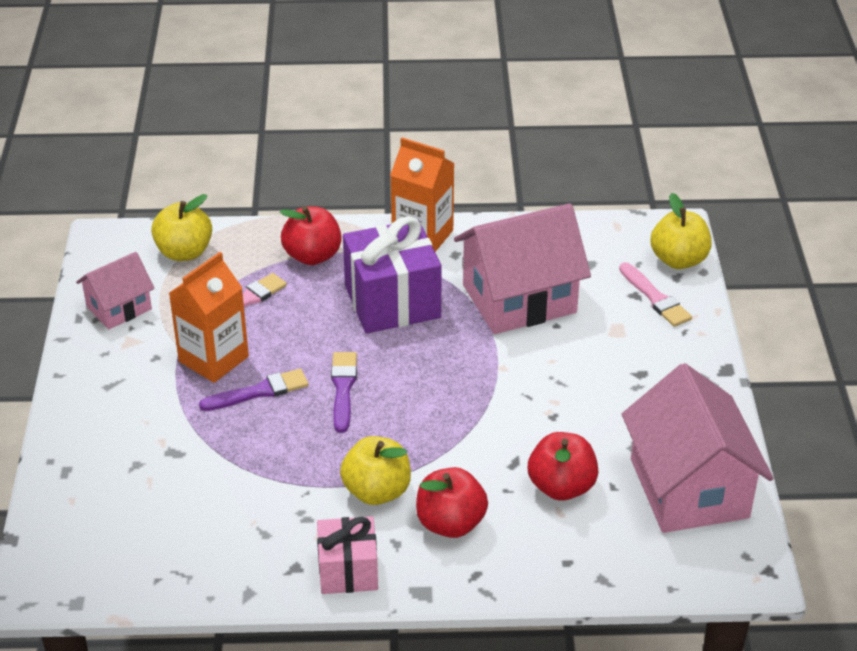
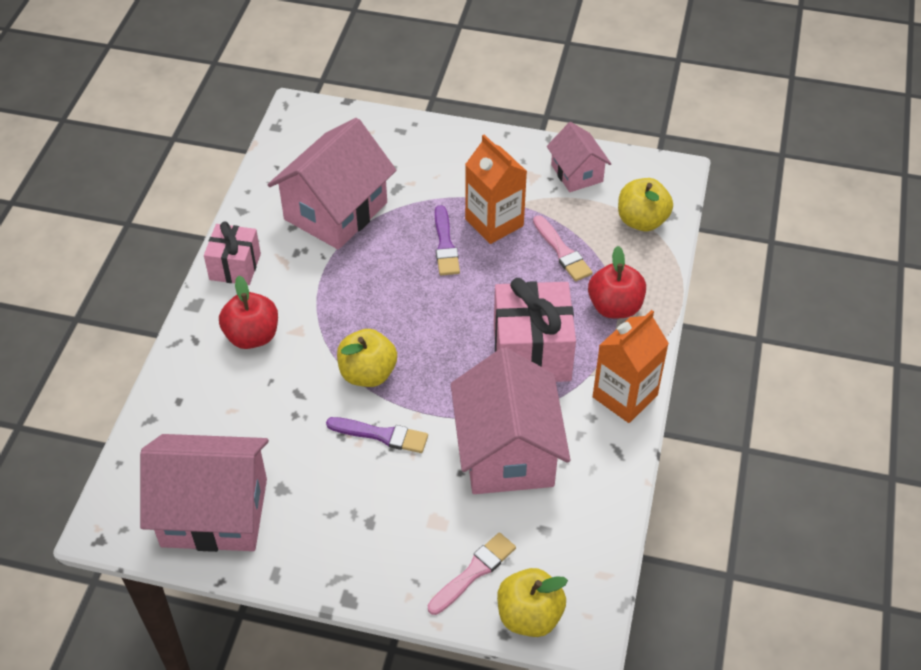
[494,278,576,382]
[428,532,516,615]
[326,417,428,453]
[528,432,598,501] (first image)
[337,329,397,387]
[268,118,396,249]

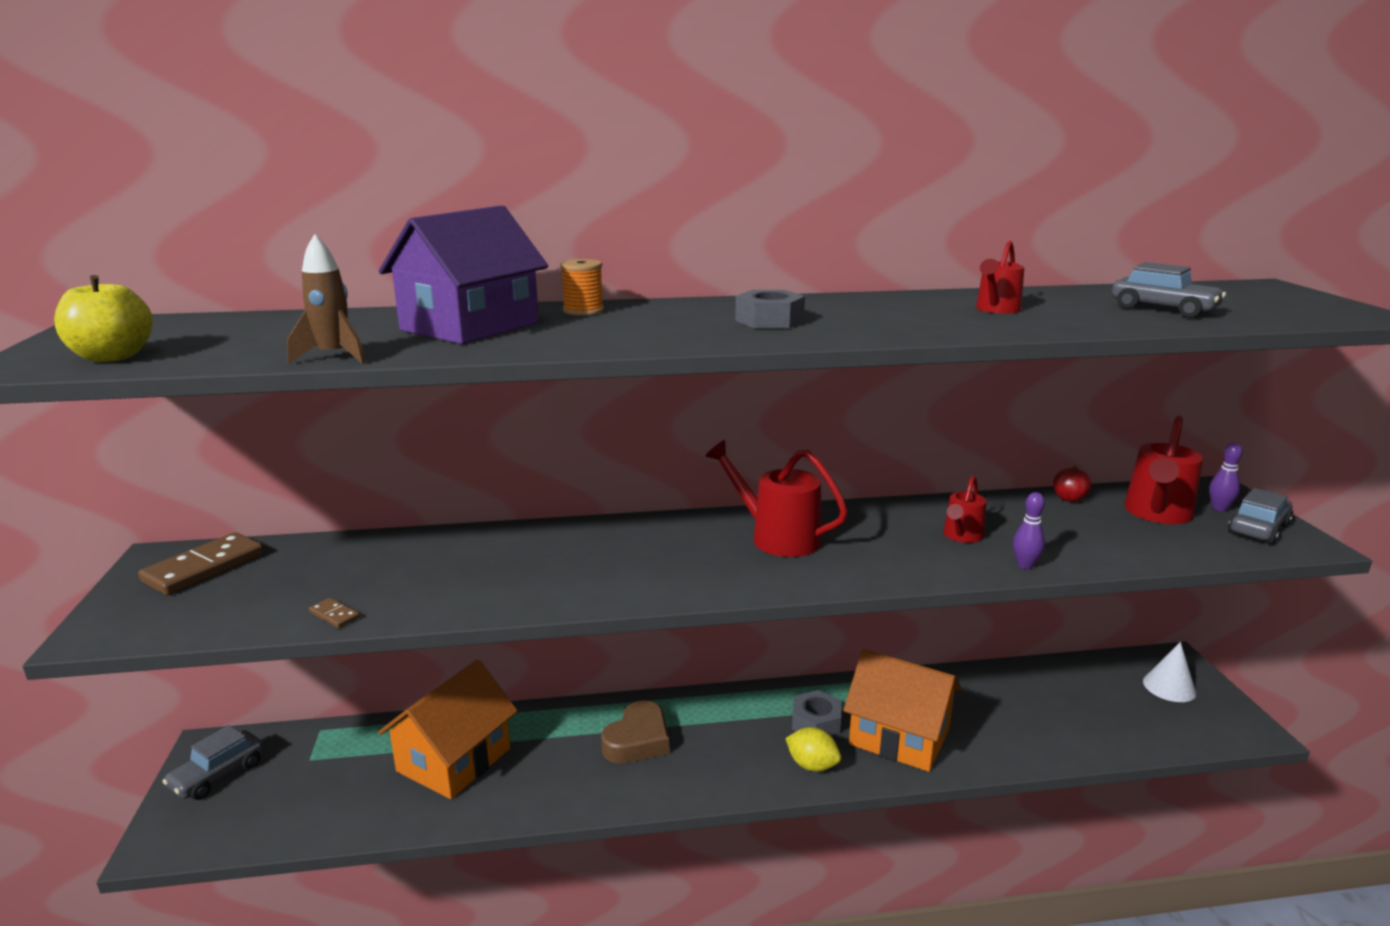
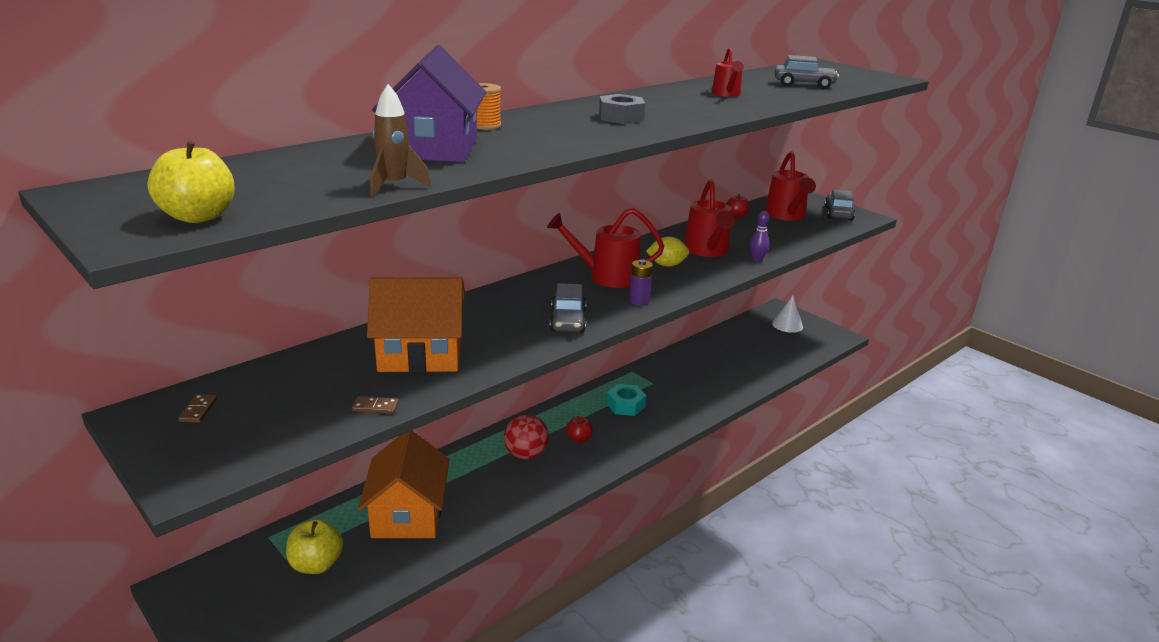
[1209,443,1243,512] (first image)
[684,179,735,257]
[178,394,217,423]
[367,277,465,373]
[606,384,646,416]
[504,414,549,460]
[550,283,586,333]
[646,236,689,267]
[629,259,653,306]
[566,416,593,443]
[286,519,343,574]

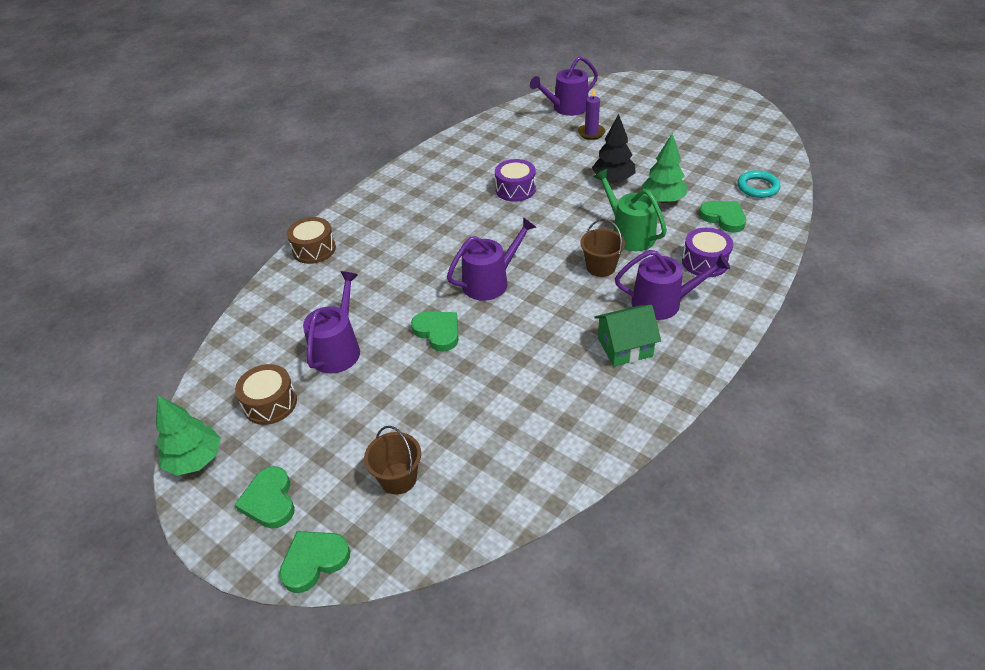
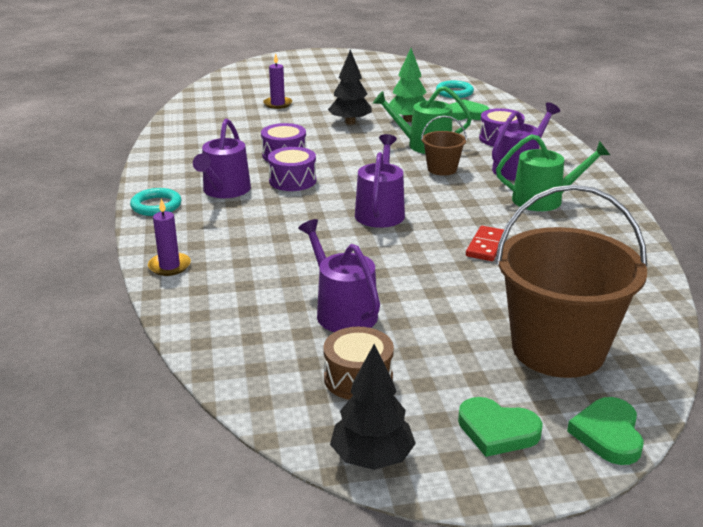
[193,119,251,198]
[148,199,191,276]
[496,134,610,211]
[411,312,458,352] (first image)
[330,344,416,470]
[495,185,647,378]
[268,147,316,191]
[130,188,181,216]
[466,226,504,261]

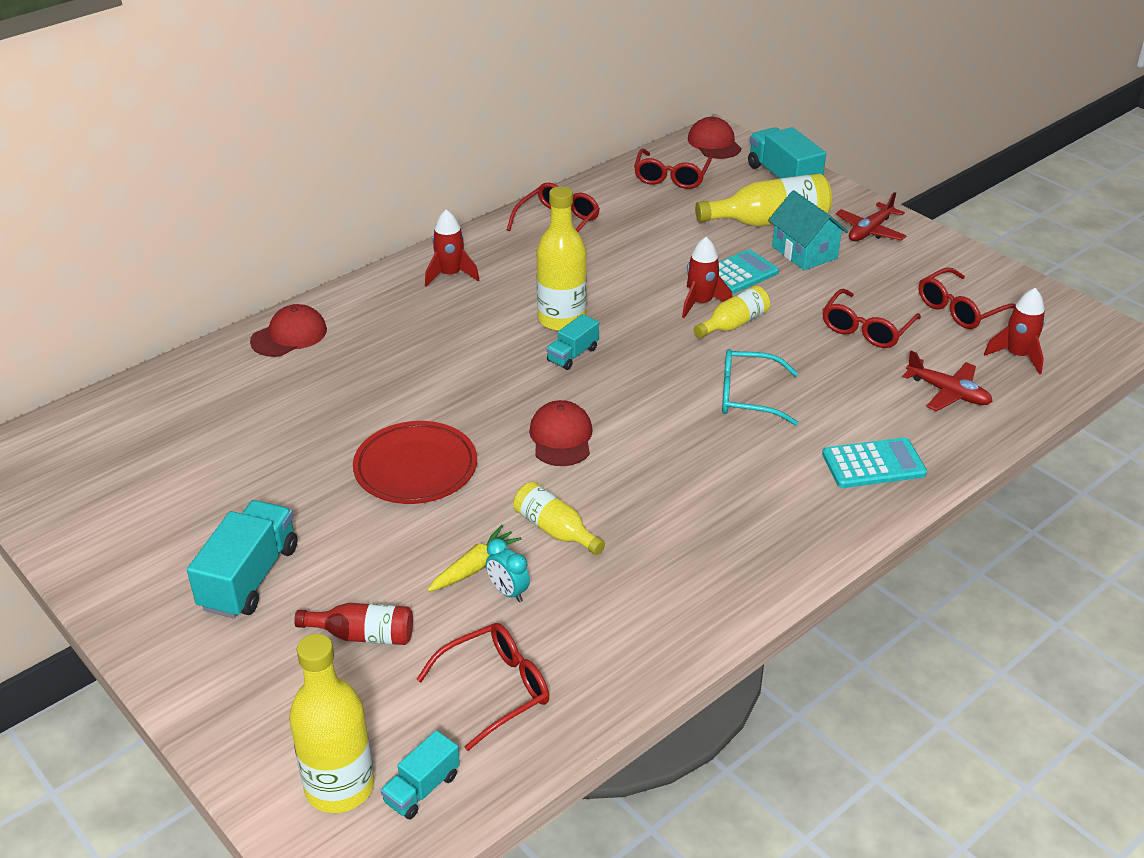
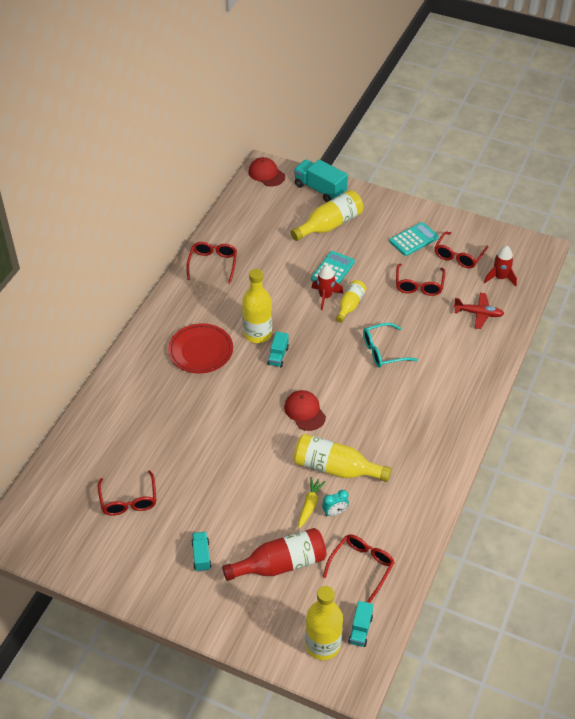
[98,470,156,516]
[769,190,848,270] (first image)
[836,192,906,241] (first image)
[425,209,479,287] (first image)
[250,304,327,357] (first image)
[168,323,233,373]
[389,222,439,256]
[294,434,392,482]
[191,532,211,572]
[322,490,349,517]
[222,528,327,581]

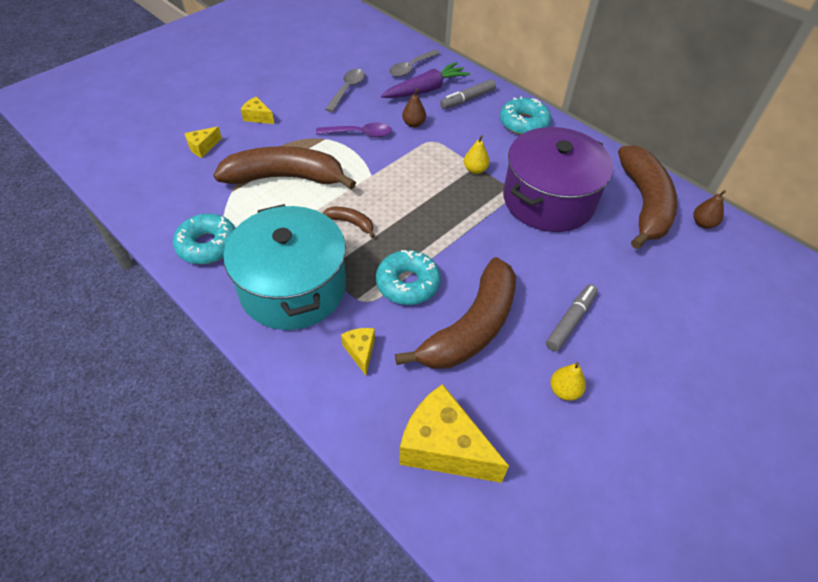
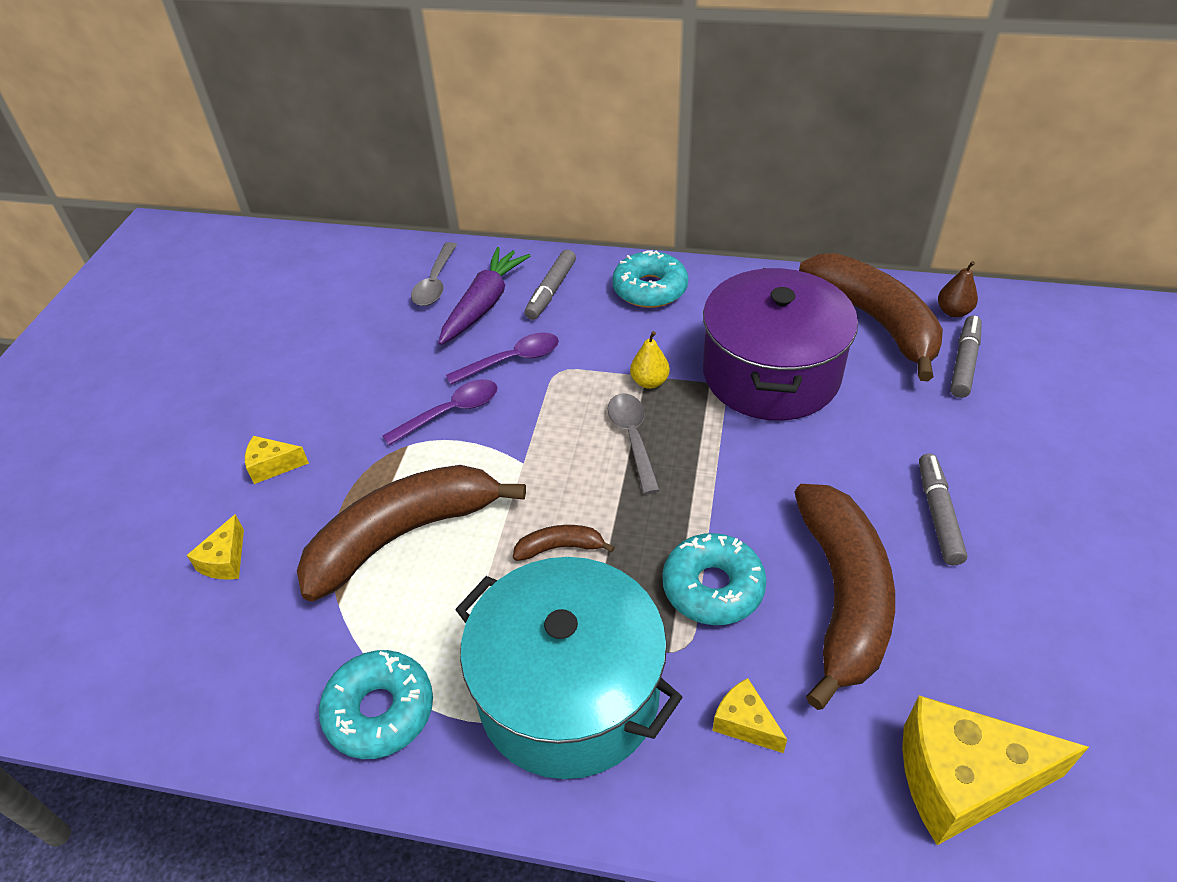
[608,393,660,494]
[446,332,559,385]
[550,362,586,401] (first image)
[950,315,982,398]

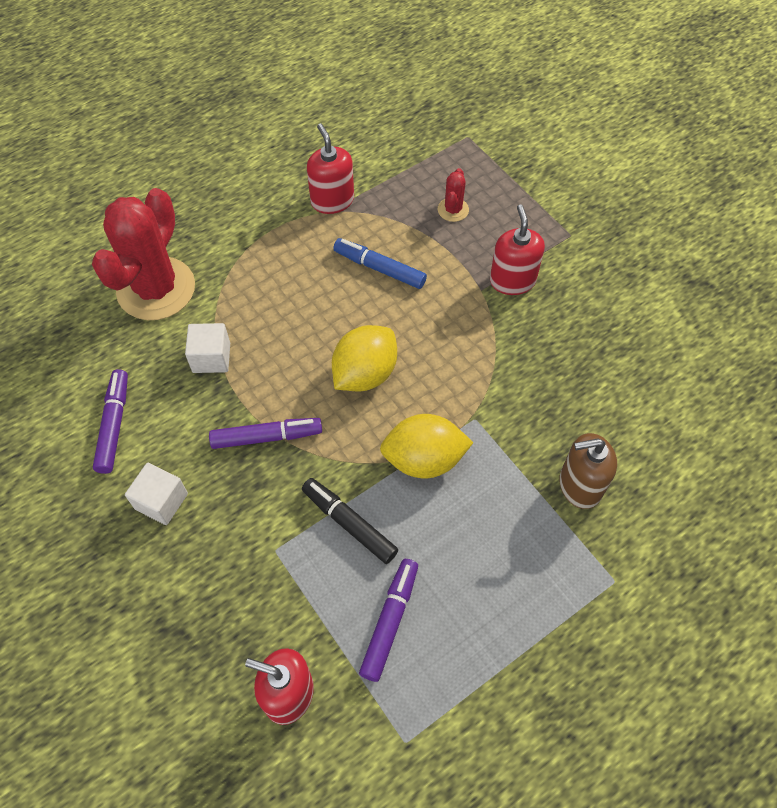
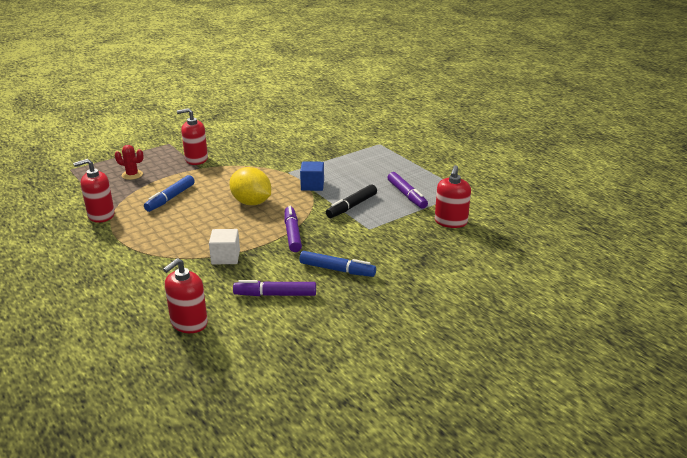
[92,188,195,320] (first image)
[300,161,324,191]
[559,433,617,509] (first image)
[299,251,376,277]
[387,172,428,209]
[163,258,208,333]

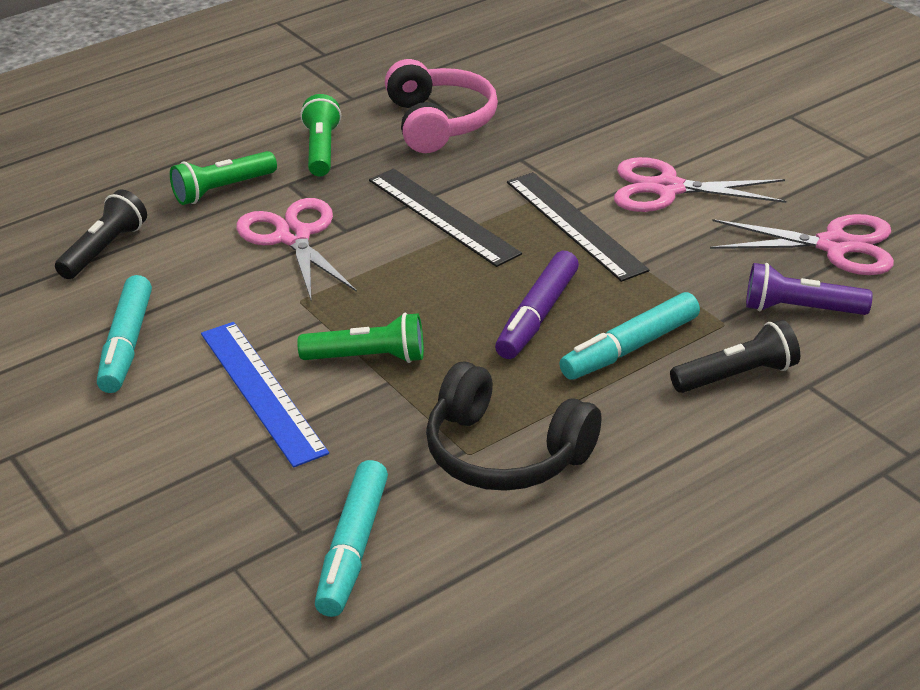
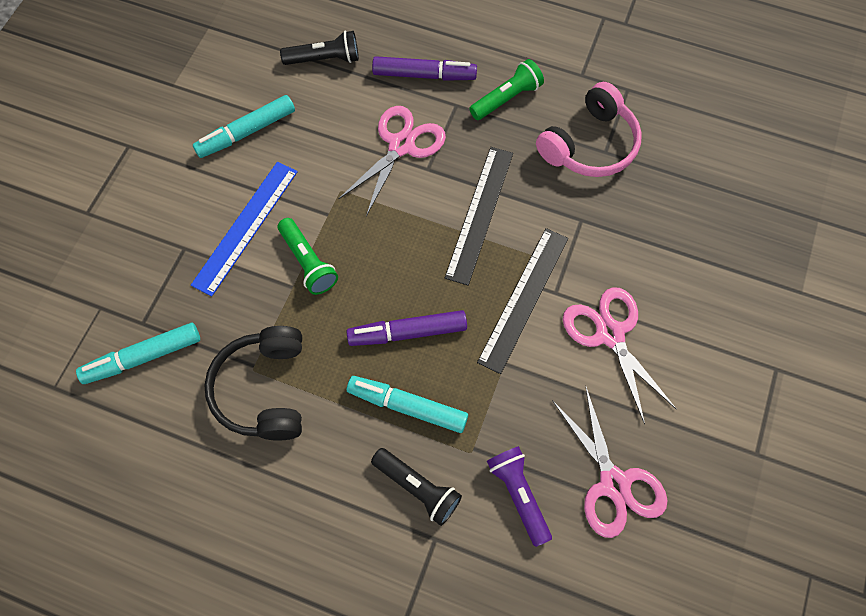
[372,56,477,81]

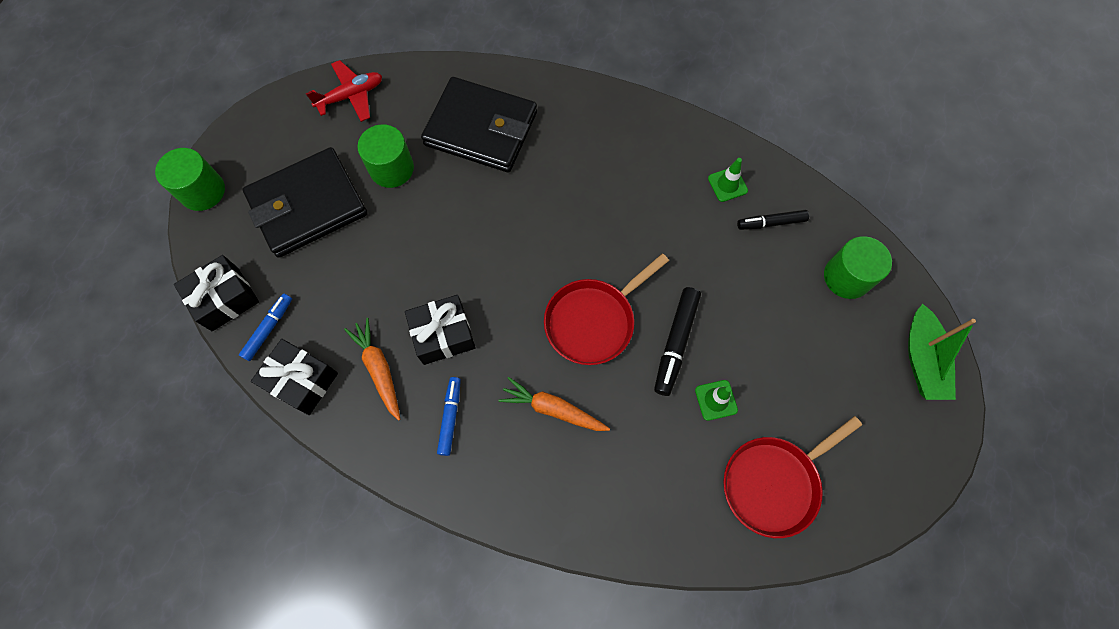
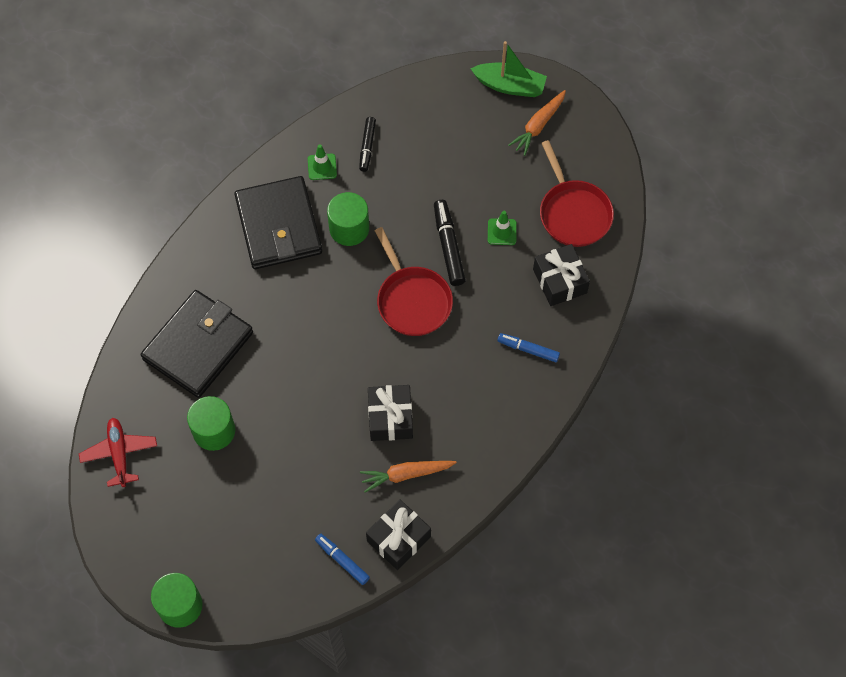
[234,176,322,269]
[327,192,369,246]
[533,244,590,306]
[434,200,466,286]
[497,333,560,362]
[508,90,566,156]

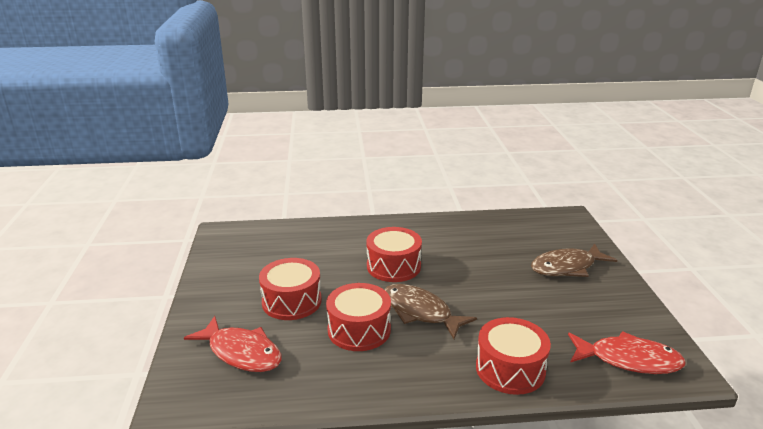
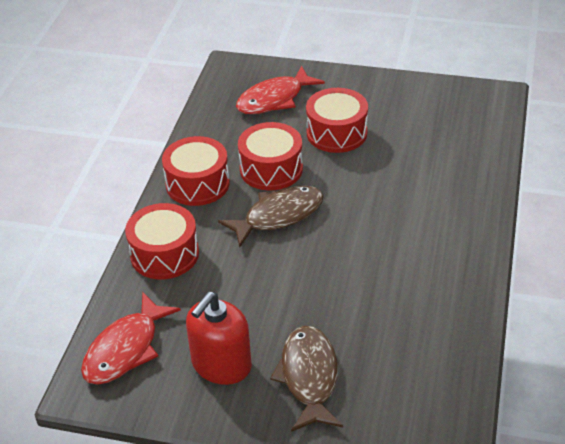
[162,136,230,206]
[186,292,252,385]

